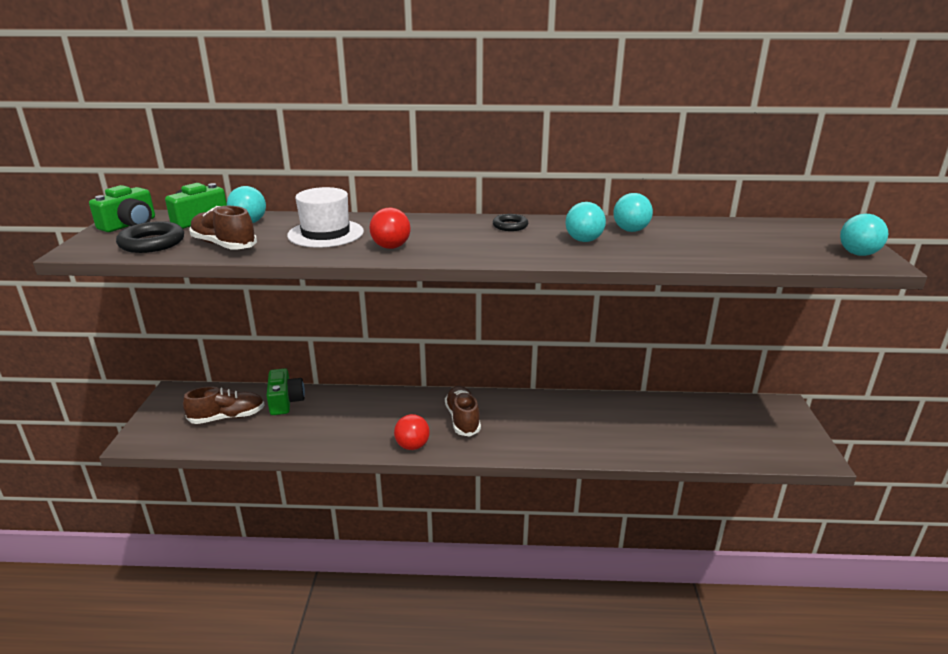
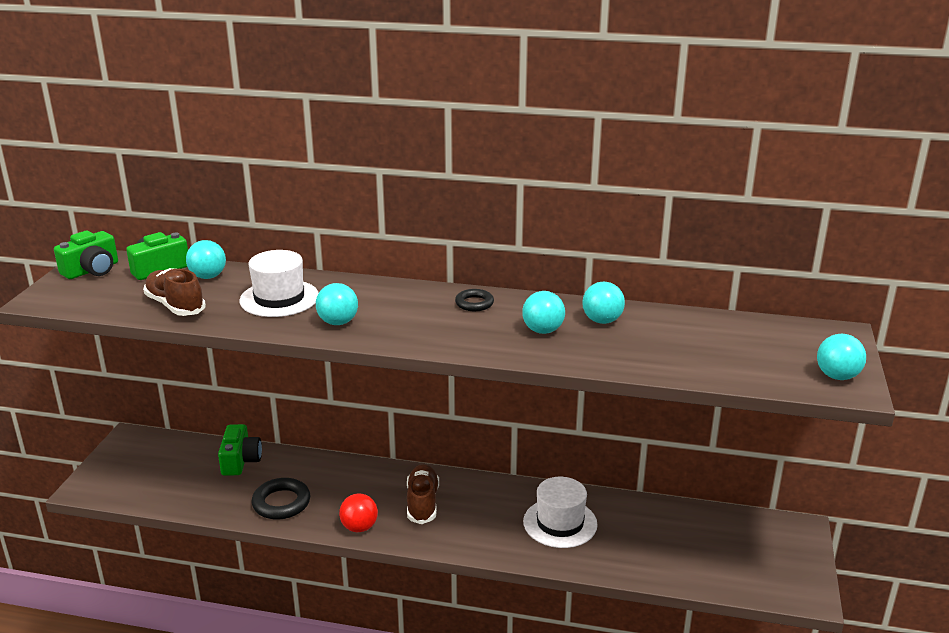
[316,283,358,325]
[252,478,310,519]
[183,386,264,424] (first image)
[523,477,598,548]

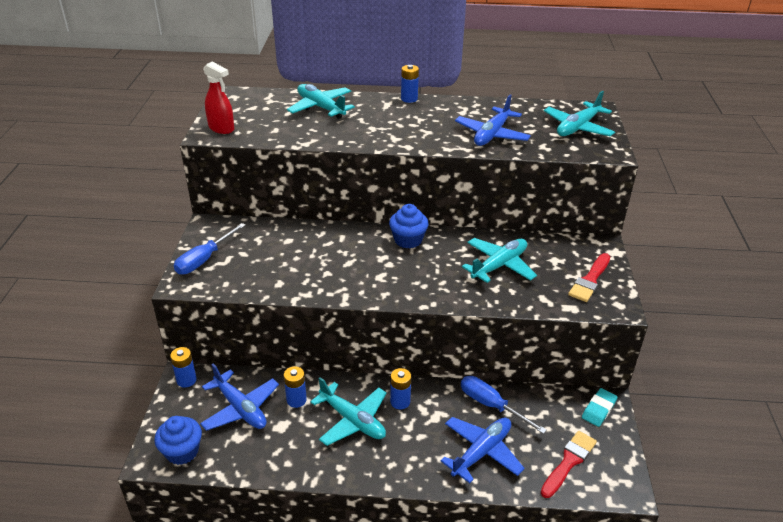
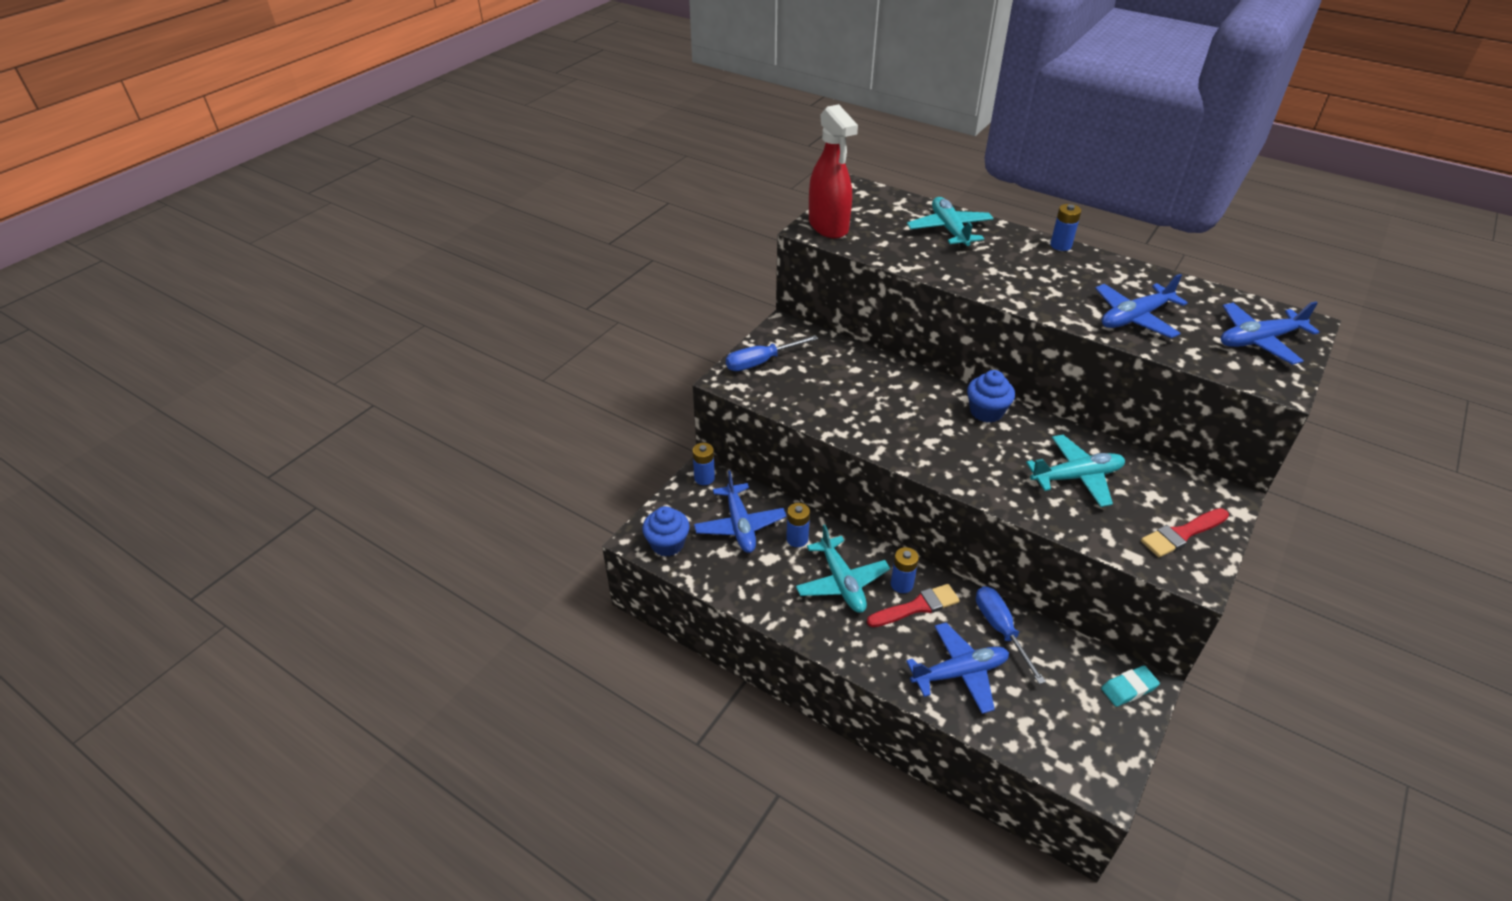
[809,104,858,239]
[1221,301,1319,365]
[867,584,960,627]

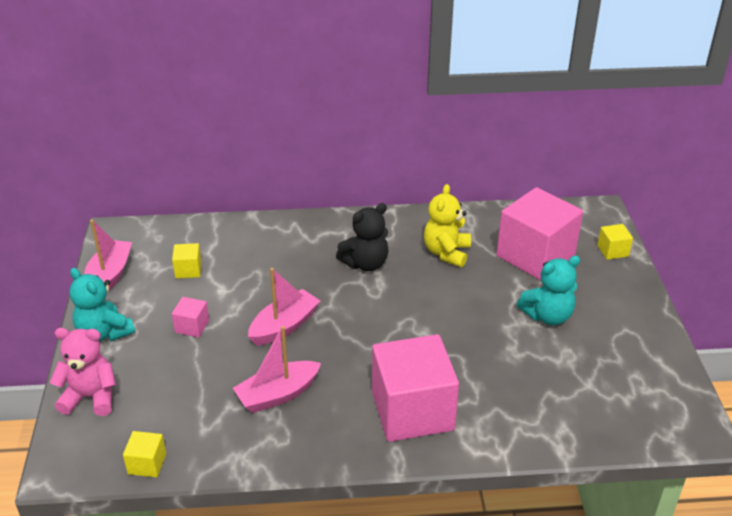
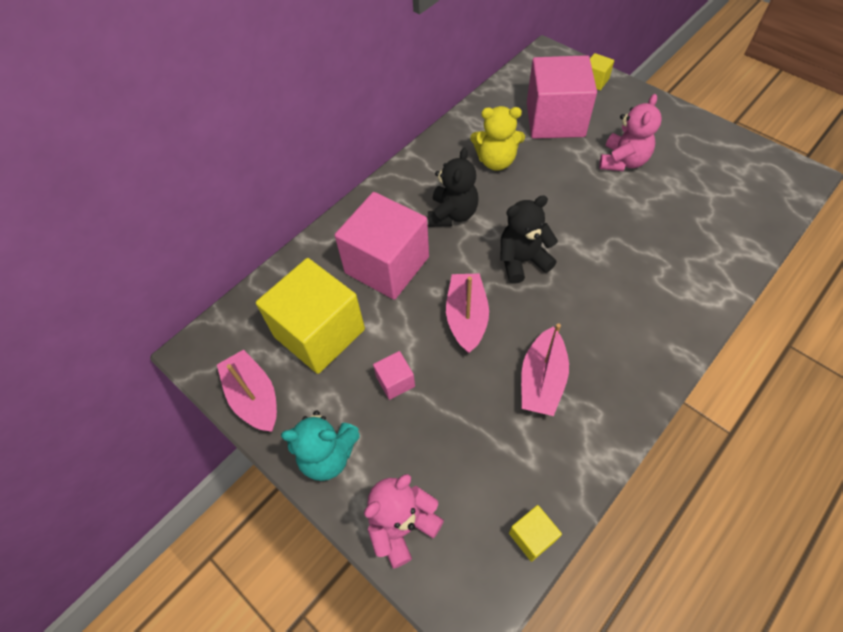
[470,106,525,171]
[256,258,365,374]
[599,94,662,171]
[335,192,429,300]
[501,195,558,284]

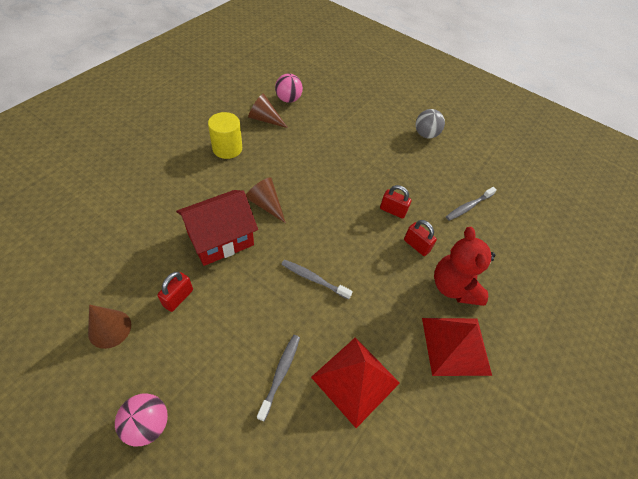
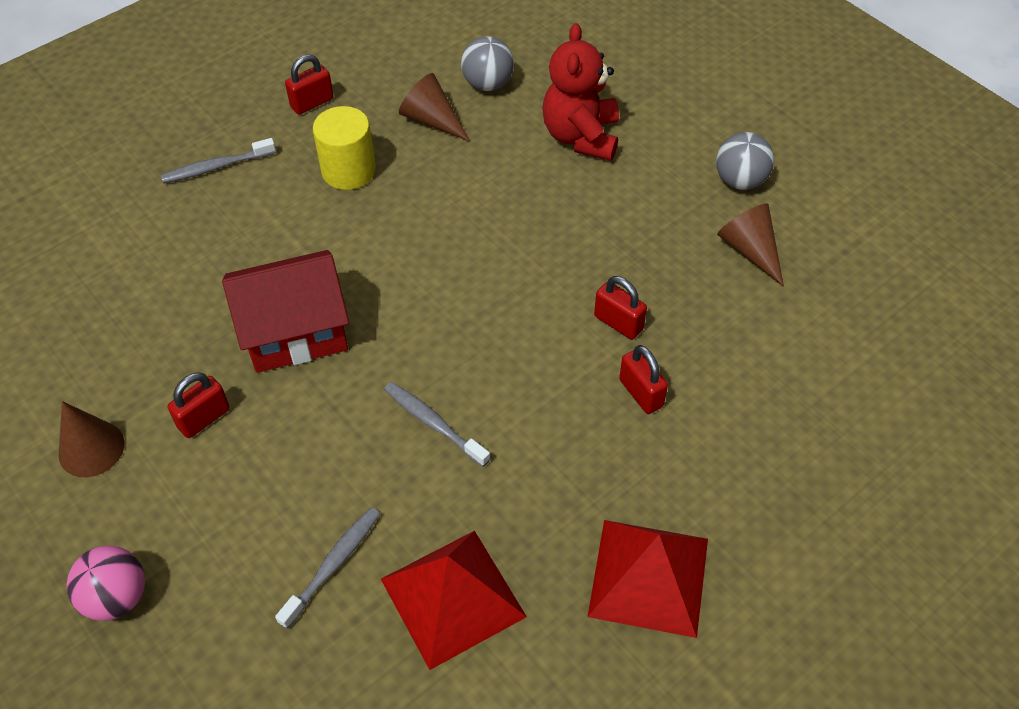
[461,36,514,91]
[717,203,784,287]
[161,138,276,183]
[542,23,619,161]
[285,54,334,115]

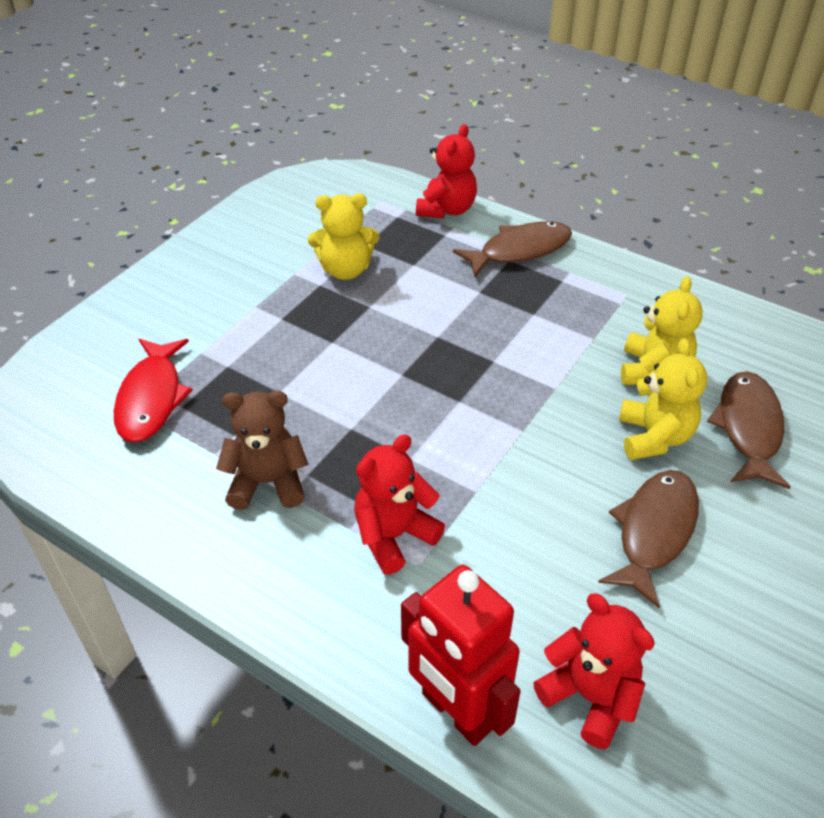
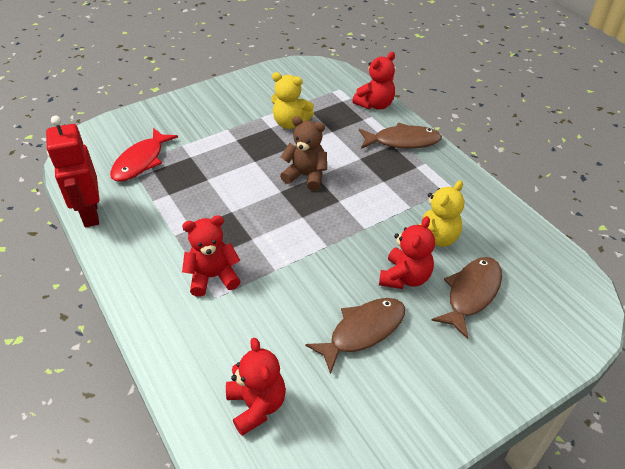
[379,216,435,289]
[280,116,327,191]
[46,116,99,227]

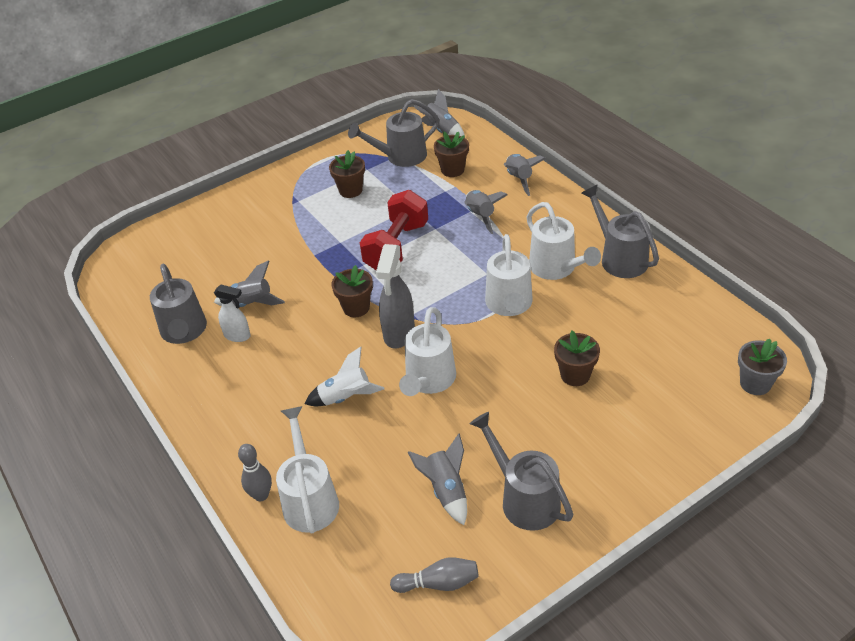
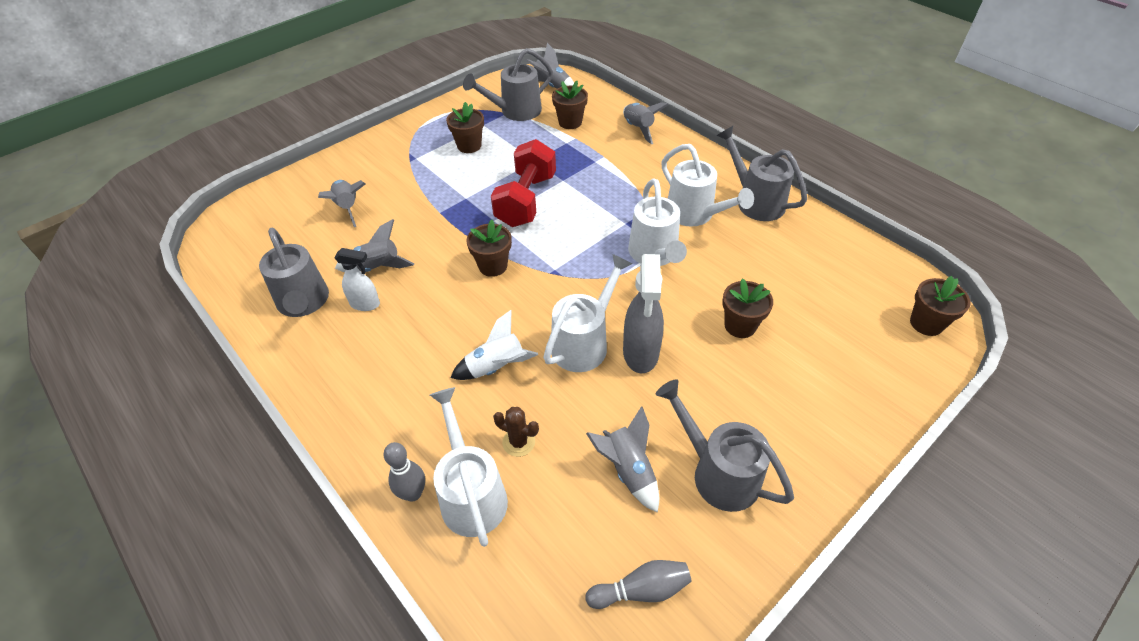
[318,180,365,227]
[623,254,664,374]
[543,254,632,372]
[910,276,971,336]
[493,407,539,457]

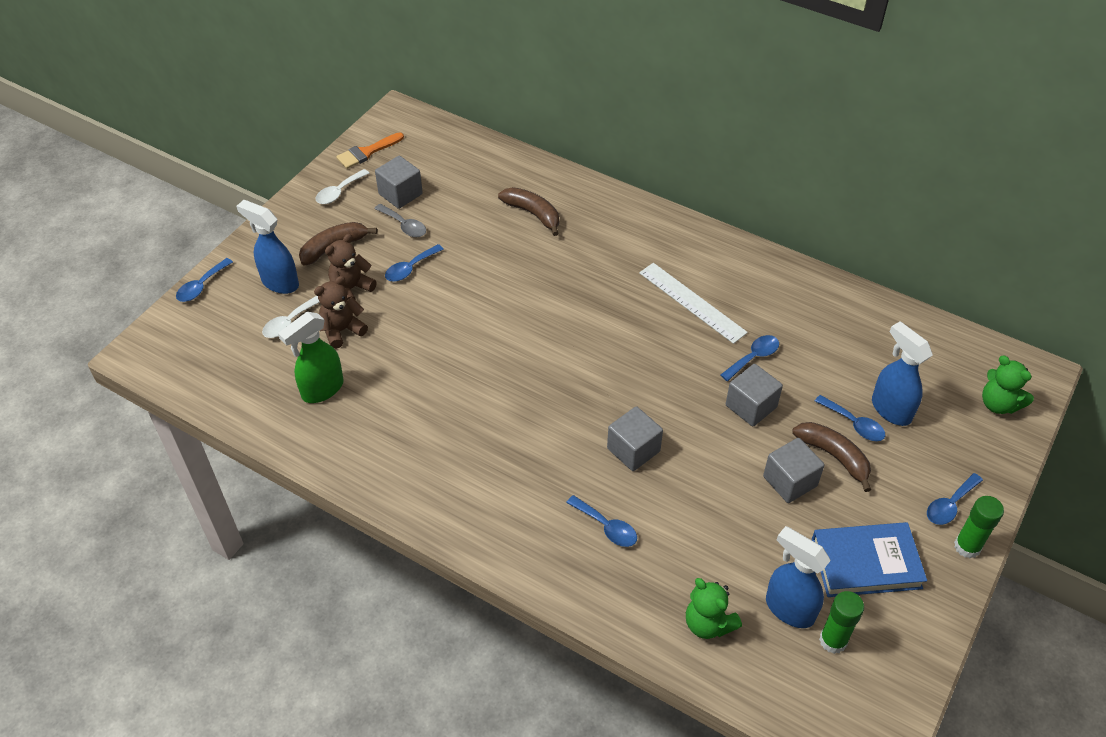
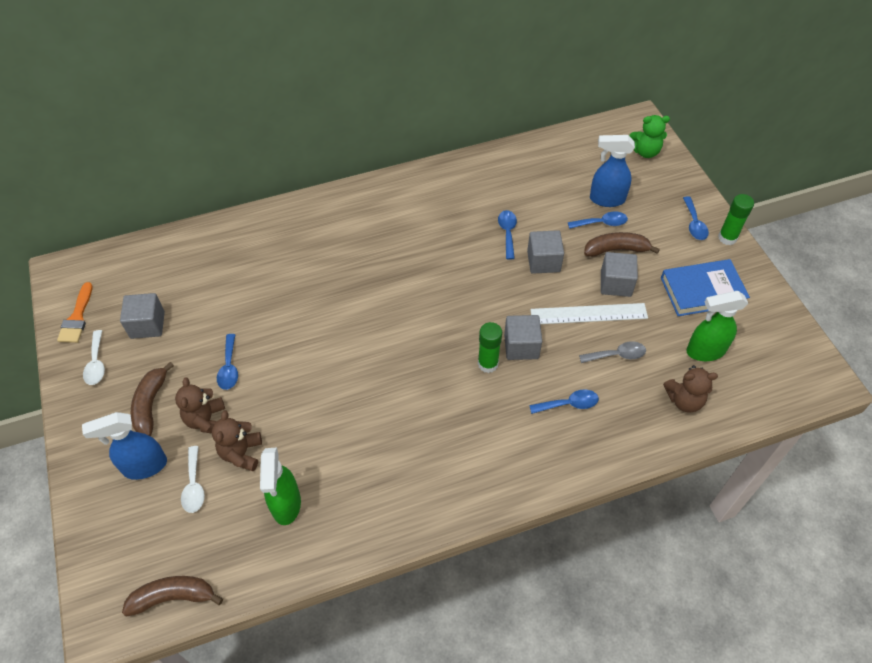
[122,576,223,616]
[579,341,646,363]
[176,258,233,302] (first image)
[530,303,648,324]
[661,259,750,316]
[686,291,748,361]
[663,365,718,413]
[478,322,502,373]

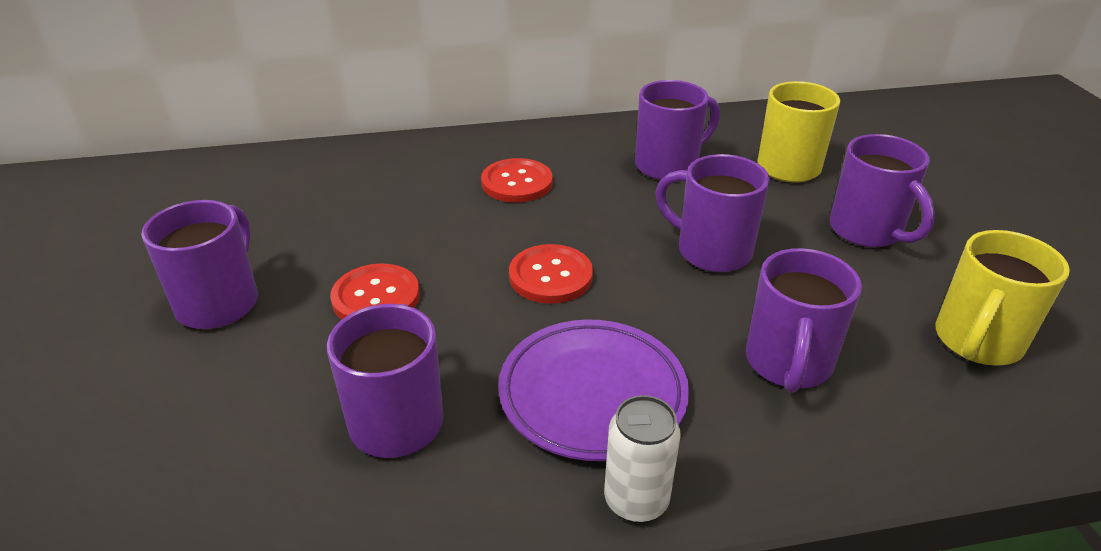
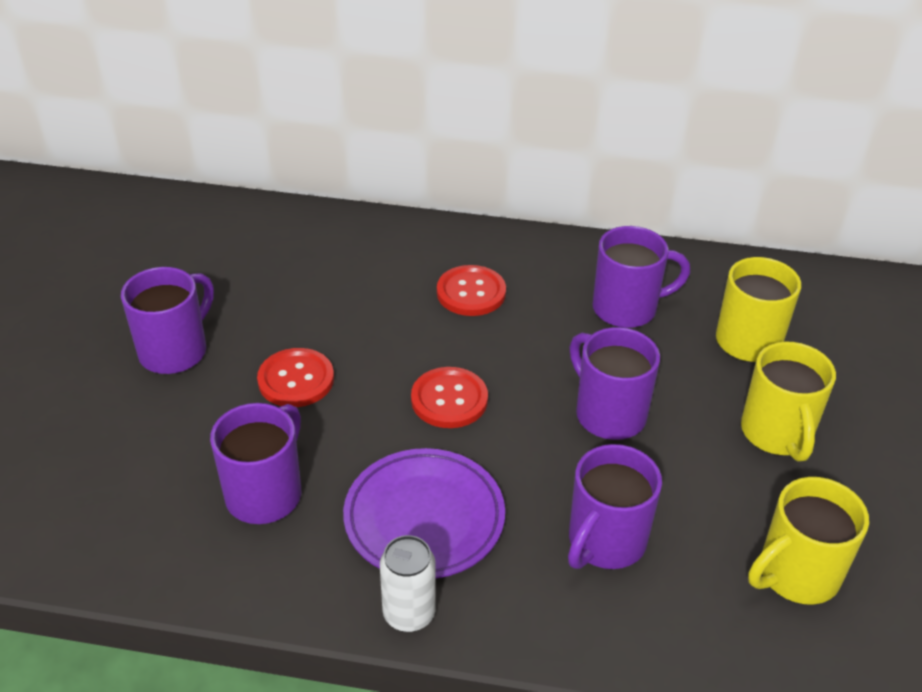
[741,342,836,462]

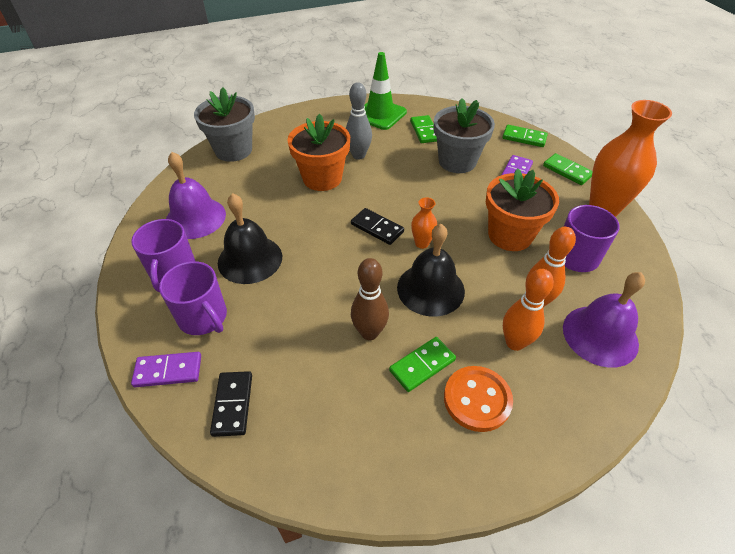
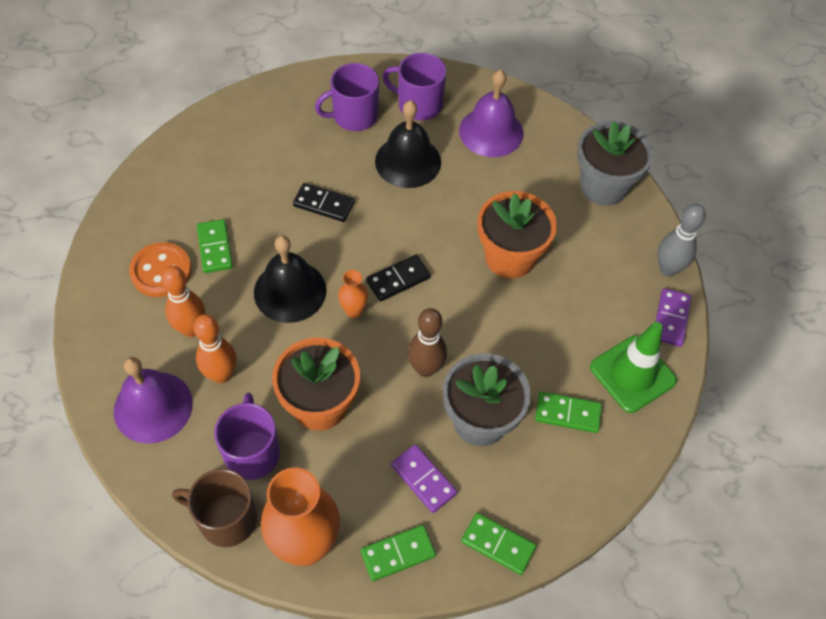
[658,204,706,276]
[461,513,536,575]
[408,308,447,377]
[656,288,692,347]
[293,183,355,222]
[172,469,257,547]

